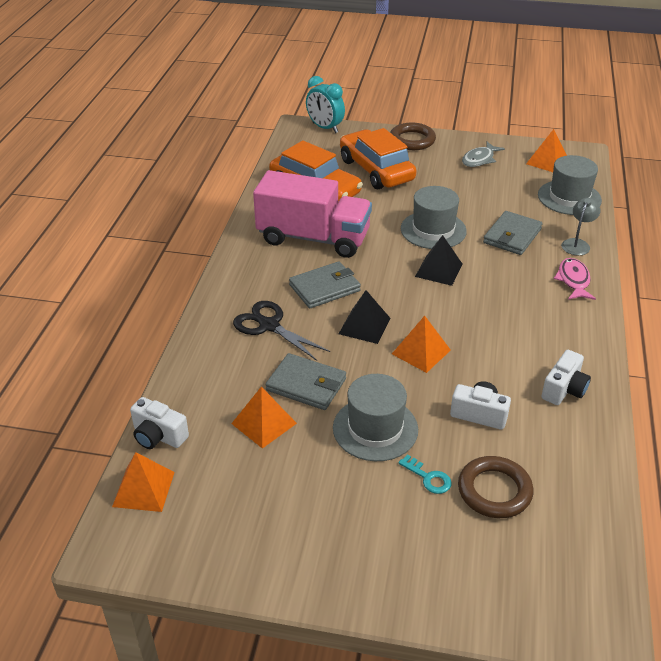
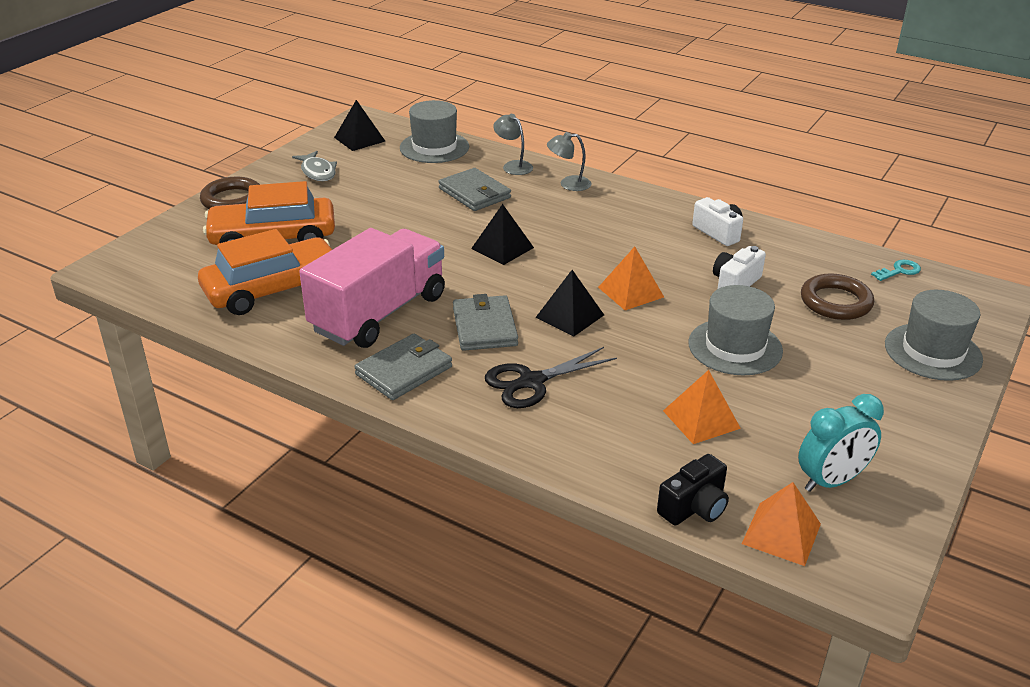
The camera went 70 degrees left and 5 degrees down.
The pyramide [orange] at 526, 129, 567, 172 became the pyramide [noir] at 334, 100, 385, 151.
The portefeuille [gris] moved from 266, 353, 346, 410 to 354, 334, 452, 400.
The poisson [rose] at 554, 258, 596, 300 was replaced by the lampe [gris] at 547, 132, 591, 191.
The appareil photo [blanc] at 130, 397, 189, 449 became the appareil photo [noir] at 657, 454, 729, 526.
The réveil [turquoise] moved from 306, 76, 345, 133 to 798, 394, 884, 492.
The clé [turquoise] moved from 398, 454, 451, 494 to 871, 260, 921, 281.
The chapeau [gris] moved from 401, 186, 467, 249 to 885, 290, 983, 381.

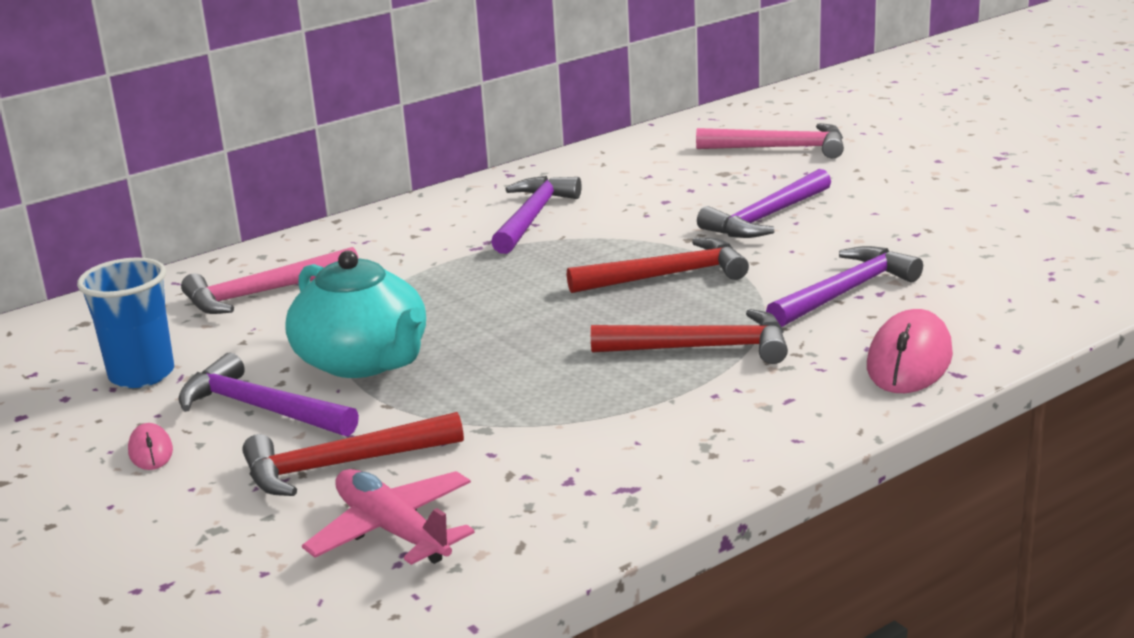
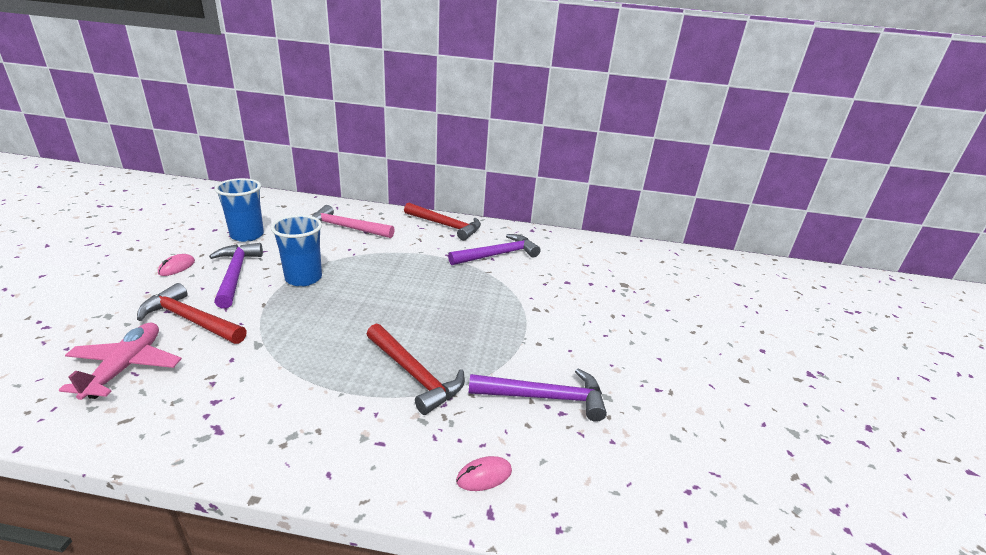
The camera went 40 degrees right and 5 degrees up.
The théière [turquoise] at 285, 251, 426, 378 was replaced by the gobelet [bleu] at 271, 215, 322, 287.
The marteau [rouge] moved from 567, 238, 749, 293 to 404, 203, 481, 240.
The souris [rose] at 867, 309, 953, 393 changed to 0.51 times the size.
The marteau [rose] at 696, 123, 844, 159 disappeared.
The marteau [violet] at 697, 169, 831, 238 disappeared.

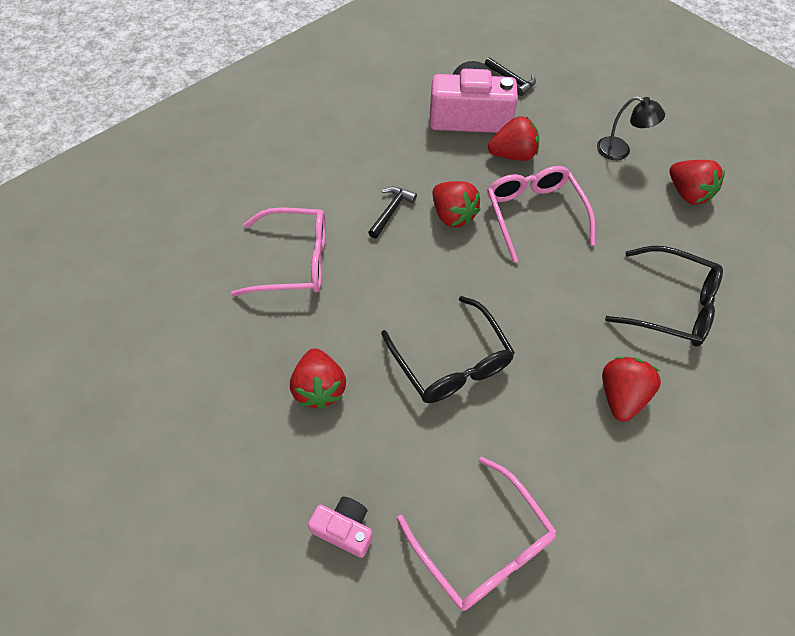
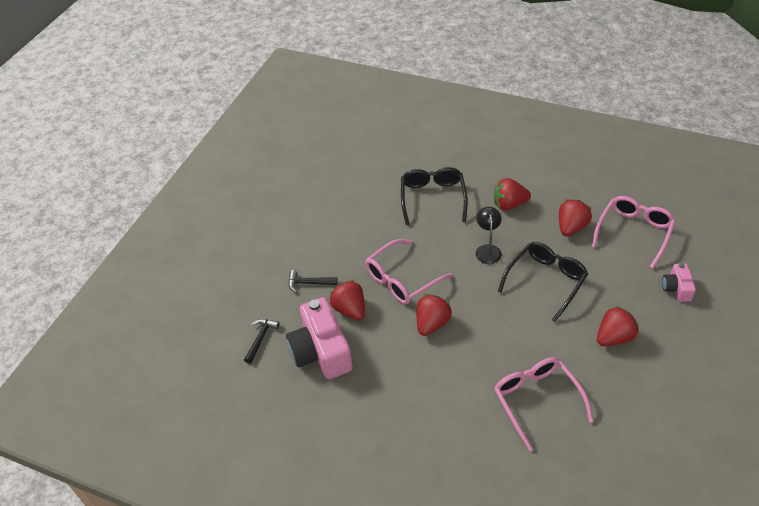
The camera went 110 degrees left and 10 degrees down.
The marteau [noir] moved from 368, 187, 417, 239 to 289, 270, 338, 293.
The lampe [noir] moved from 597, 96, 665, 160 to 476, 207, 502, 264.
The fraise [rouge] moved from 669, 160, 725, 205 to 559, 199, 592, 236.

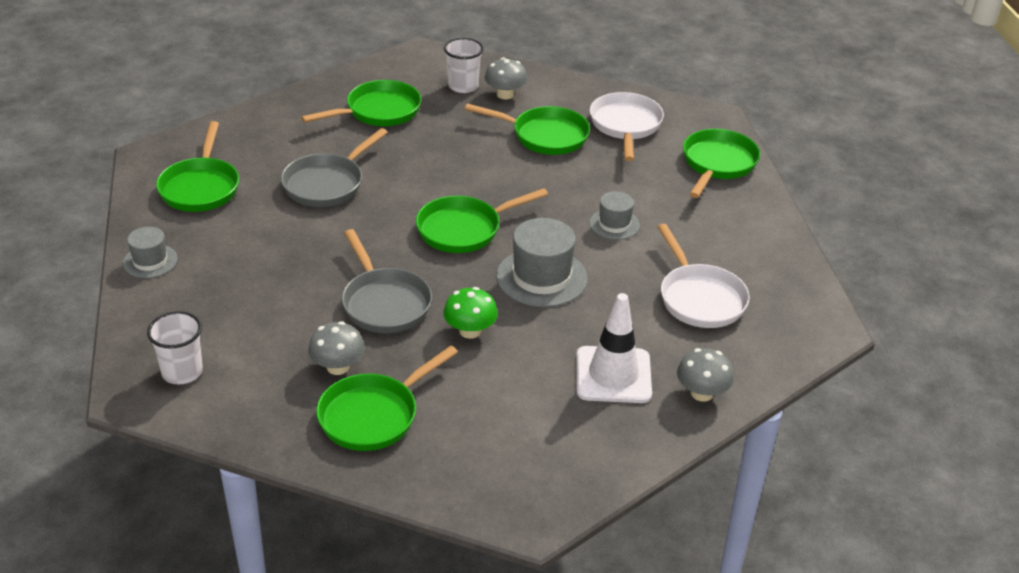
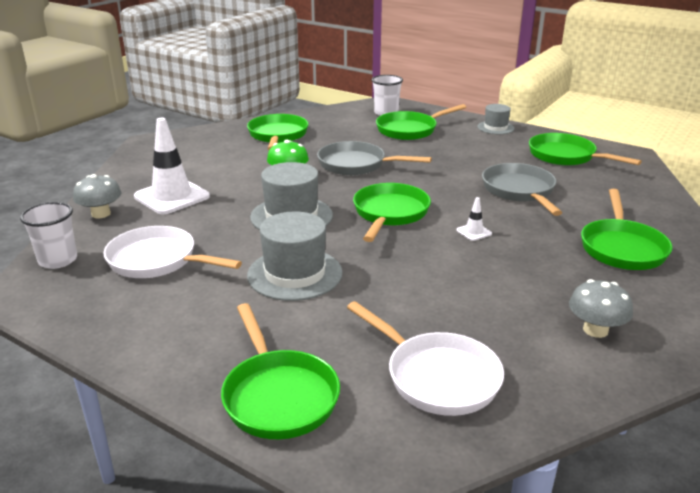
The camera went 135 degrees right and 10 degrees down.
The gobelet [blanc] moved from 444, 38, 484, 93 to 20, 202, 77, 269.
The chapeau [gris] at 589, 191, 640, 240 changed to 1.72 times the size.
The poêle [vert] moved from 465, 103, 590, 155 to 376, 104, 466, 140.
The cône de chantier [blanc] at 457, 197, 492, 241 appeared.
The champignon [gris] at 308, 321, 365, 375 disappeared.

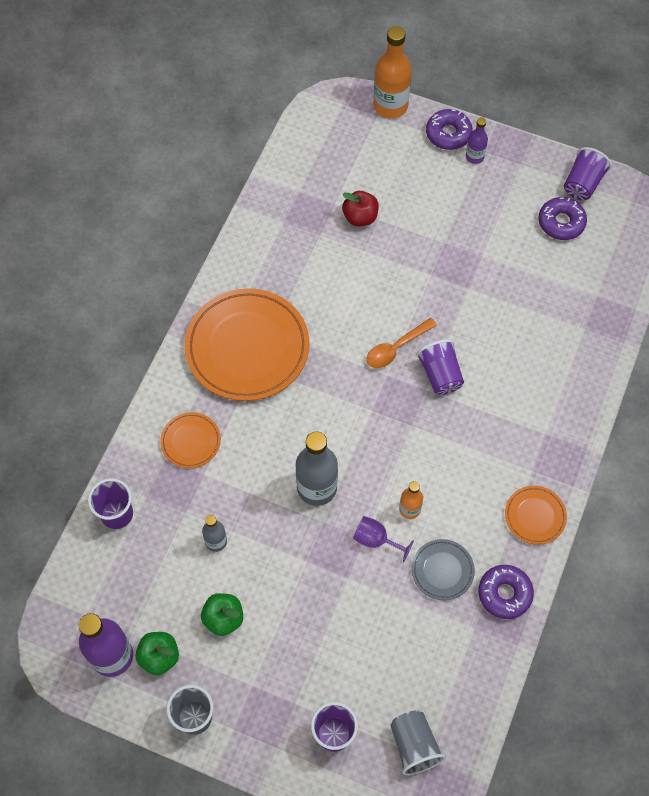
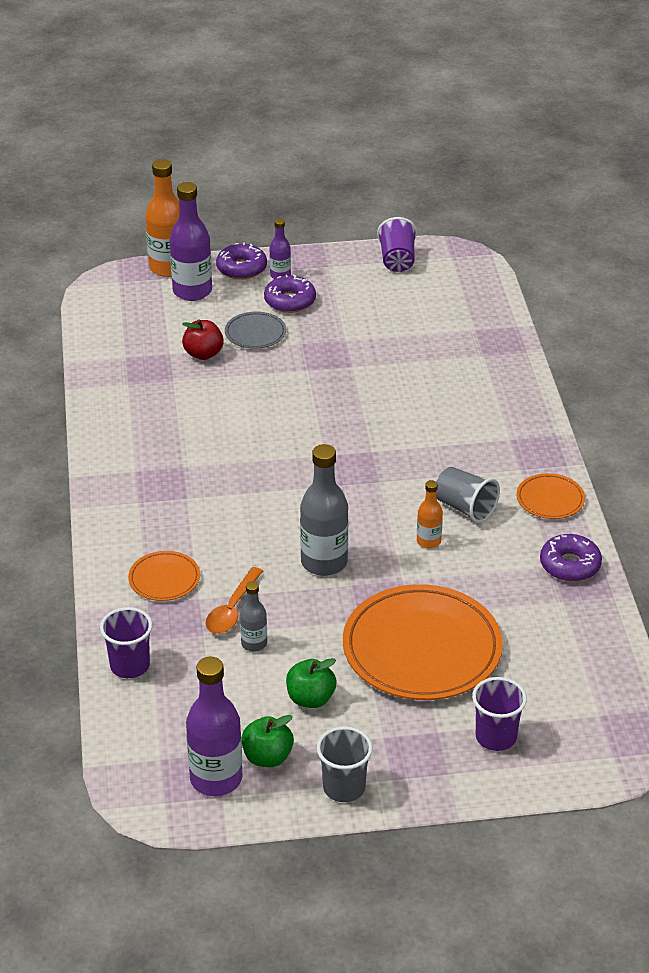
The camera went 30 degrees left and 25 degrees down.
The bouteille [violet] at 170, 182, 212, 301 appeared.
The cuillère [orange] moved from 366, 318, 437, 368 to 206, 567, 263, 634.
The assiette [gris] moved from 412, 539, 475, 601 to 225, 312, 286, 349.
The beignet [violet] moved from 538, 197, 587, 240 to 264, 274, 316, 313.
The assiette [orange] moved from 184, 289, 310, 401 to 343, 584, 503, 700.
The gobelet [gris] moved from 390, 710, 446, 775 to 436, 467, 500, 523.
The verre à pied [violet] at 353, 516, 414, 562 disappeared.
The gobelet [violet] at 416, 339, 464, 395 disappeared.

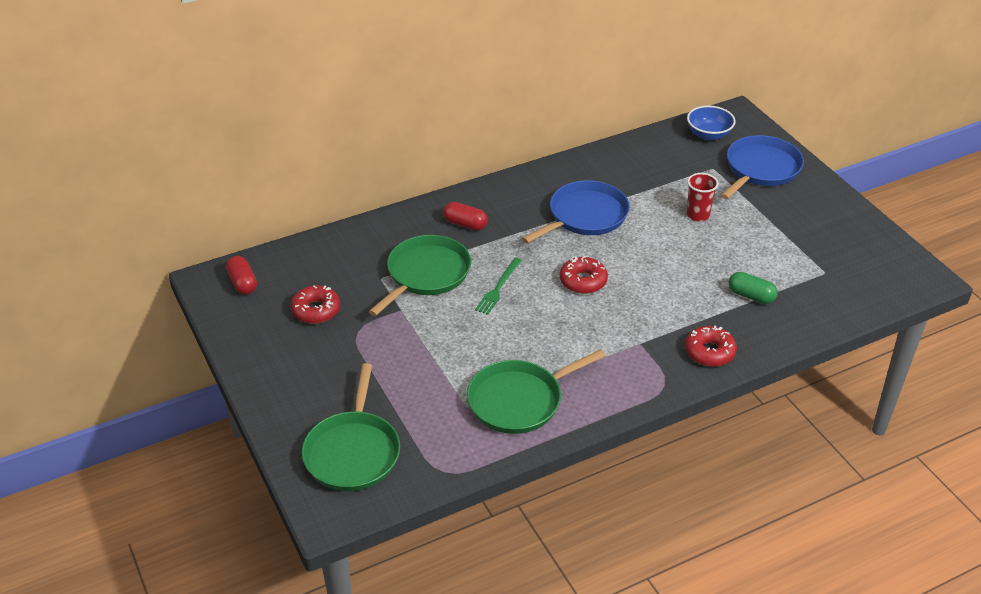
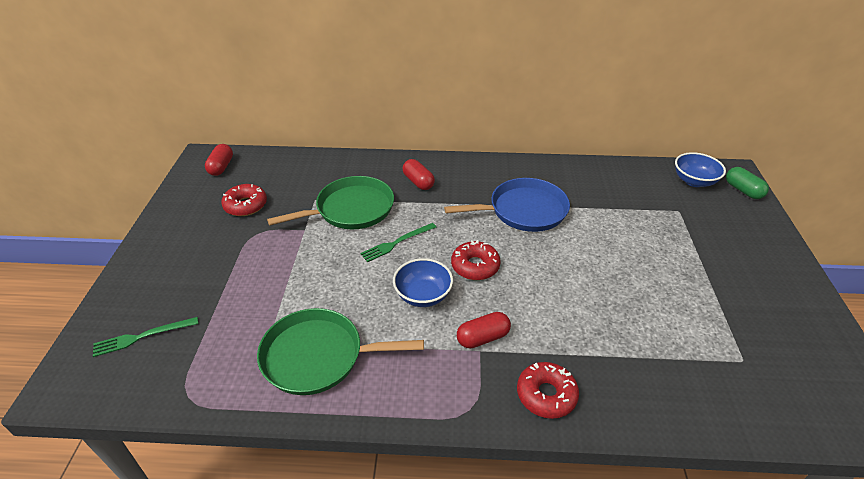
The camera went 30 degrees right and 0 degrees up.
The poêle [vert] at 302, 363, 400, 491 was replaced by the fourchette [vert] at 93, 317, 199, 357.
The bol [bleu] at 393, 258, 453, 307 appeared.
The gélule [rouge] at 457, 312, 511, 349 appeared.
The gélule [vert] moved from 729, 272, 778, 304 to 726, 167, 769, 199.
The gobelet [rouge] at 687, 173, 719, 222 disappeared.
The poêle [bleu] at 721, 135, 804, 199 disappeared.

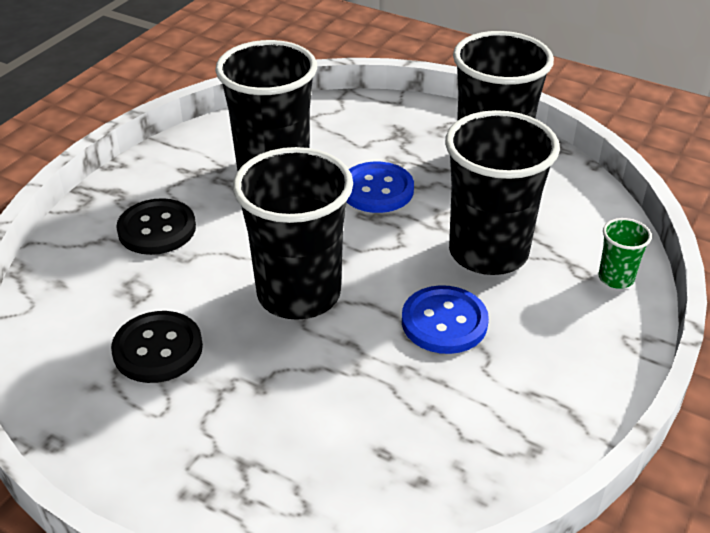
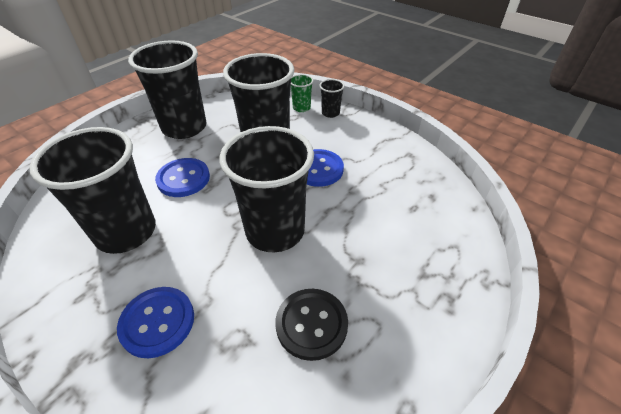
The camera went 80 degrees left and 5 degrees up.
The bouton [noir] at 116, 198, 196, 255 became the bouton [bleu] at 117, 287, 194, 358.
The gobelet [noir] at 320, 79, 345, 118 appeared.

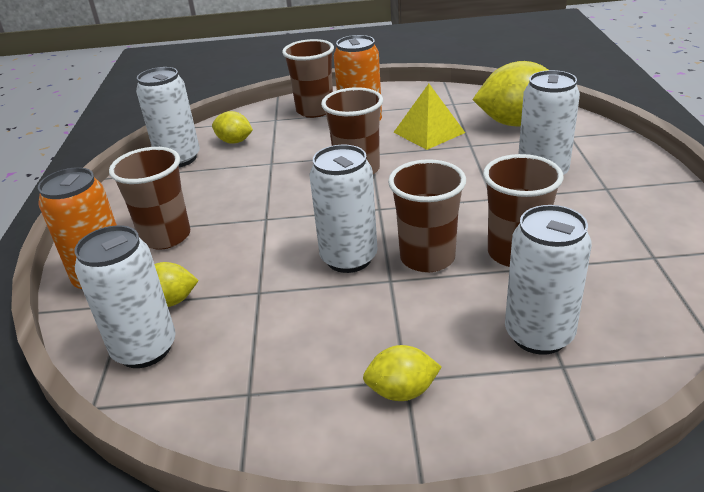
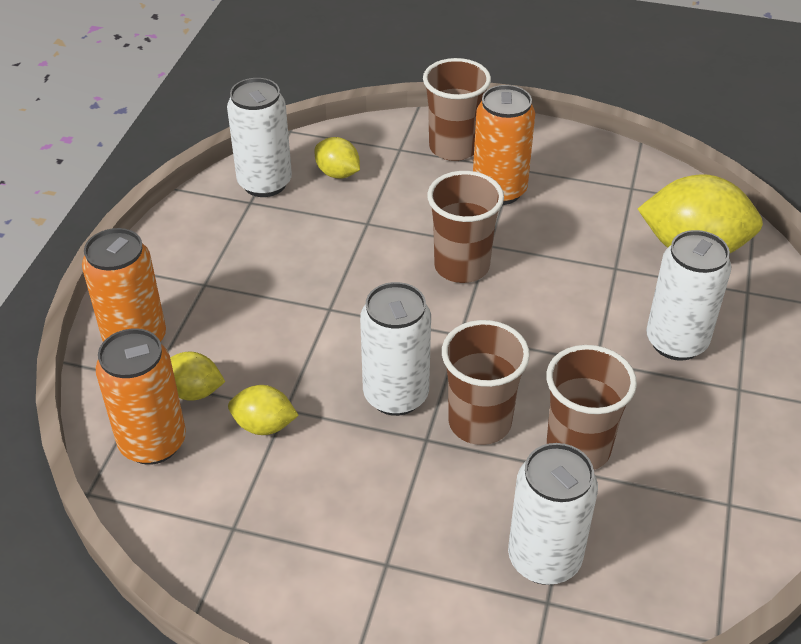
The camera went 15 degrees right and 10 degrees up.
The canette [blanc] at 74, 225, 176, 368 became the canette [orange] at 96, 328, 186, 465.
The citron [jaune] moved from 363, 345, 441, 401 to 228, 385, 299, 435.
The gobelet [marron] at 109, 147, 190, 250 disappeared.
The pyramide [jaune] at 393, 84, 465, 150 disappeared.

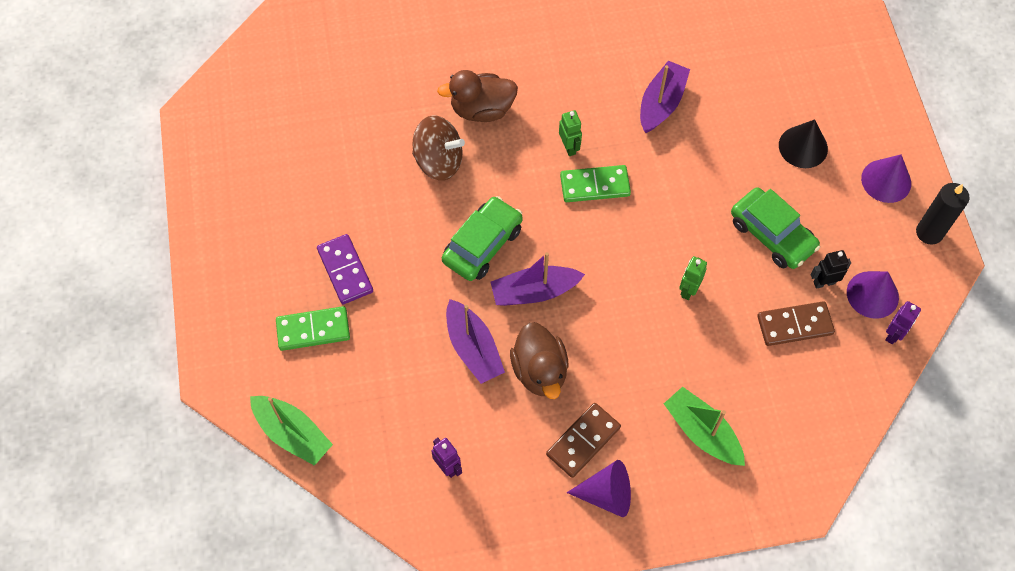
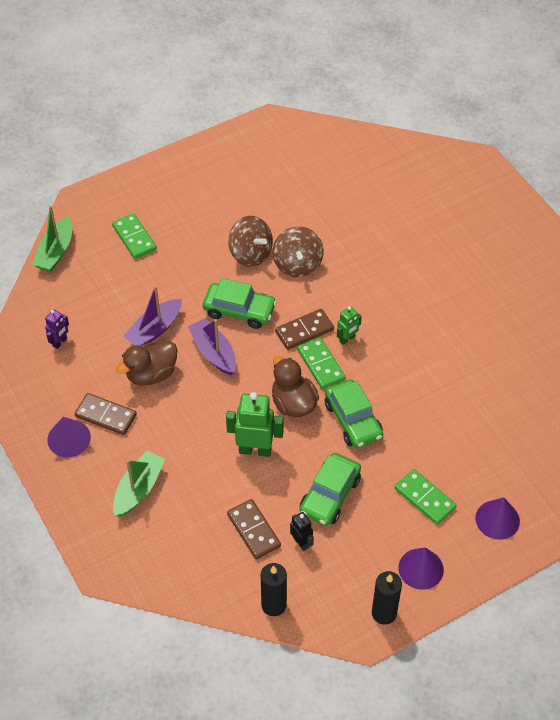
The camera went 70 degrees right and 10 degrees down.
The robot [vert] at 679, 256, 707, 300 changed to 1.83 times the size.
The toupie [marron] at 228, 216, 273, 267 appeared.
The robot [violet] at 885, 301, 921, 344 was replaced by the bougie [noir] at 261, 563, 287, 616.
The canard [marron] moved from 437, 70, 518, 122 to 272, 356, 319, 417.
The domino [marron] at 275, 309, 334, 350 appeared.
The voiture [vert] at 325, 379, 383, 448 appeared.
The cône [noir] at 779, 119, 828, 168 was replaced by the domino [vert] at 395, 469, 457, 525.
The cône [violet] moved from 847, 271, 899, 319 to 475, 497, 520, 540.
The domino [violet] at 317, 234, 373, 304 disappeared.
The bateau [violet] at 640, 61, 690, 133 disappeared.

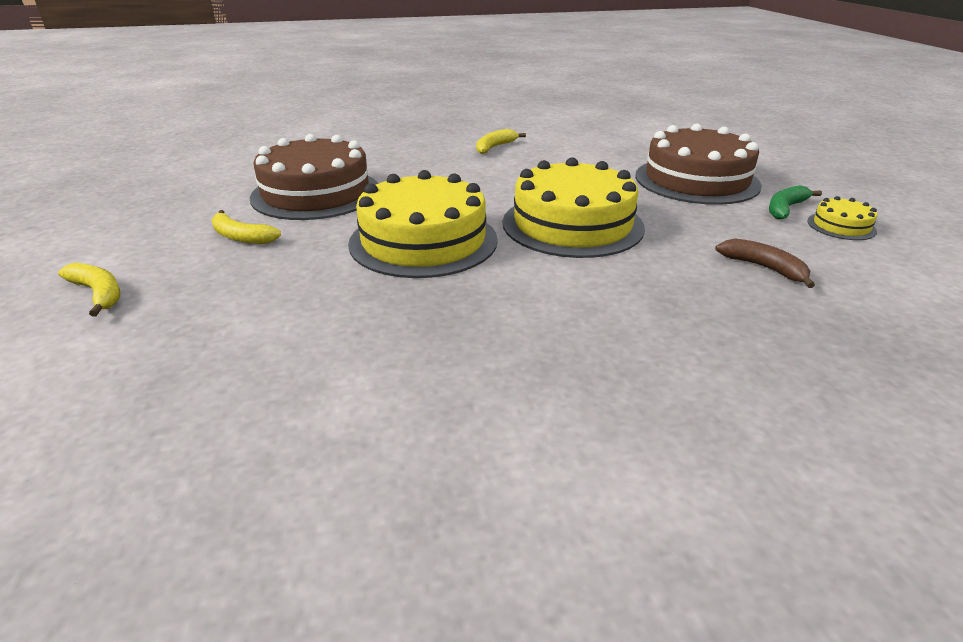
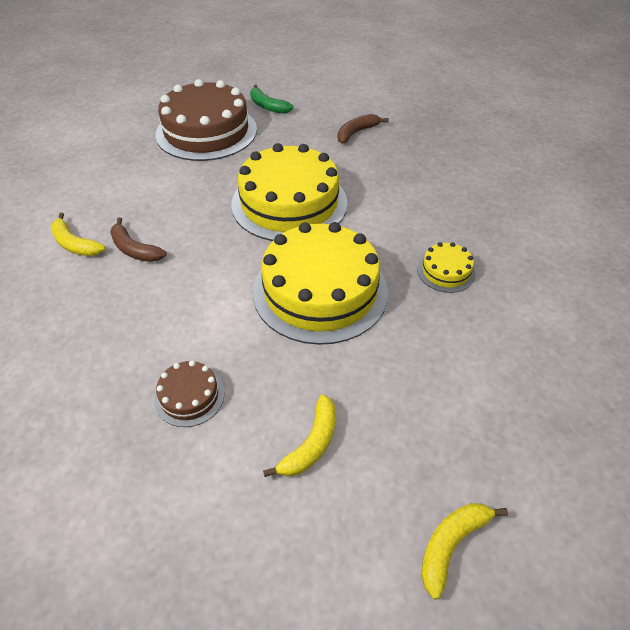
The camera went 90 degrees left and 15 degrees up.
The banane [marron] at 110, 217, 167, 262 appeared.
The gâteau [marron] at 250, 134, 378, 220 changed to 0.44 times the size.
The gâteau [jaune] moved from 807, 196, 877, 240 to 417, 242, 476, 293.

